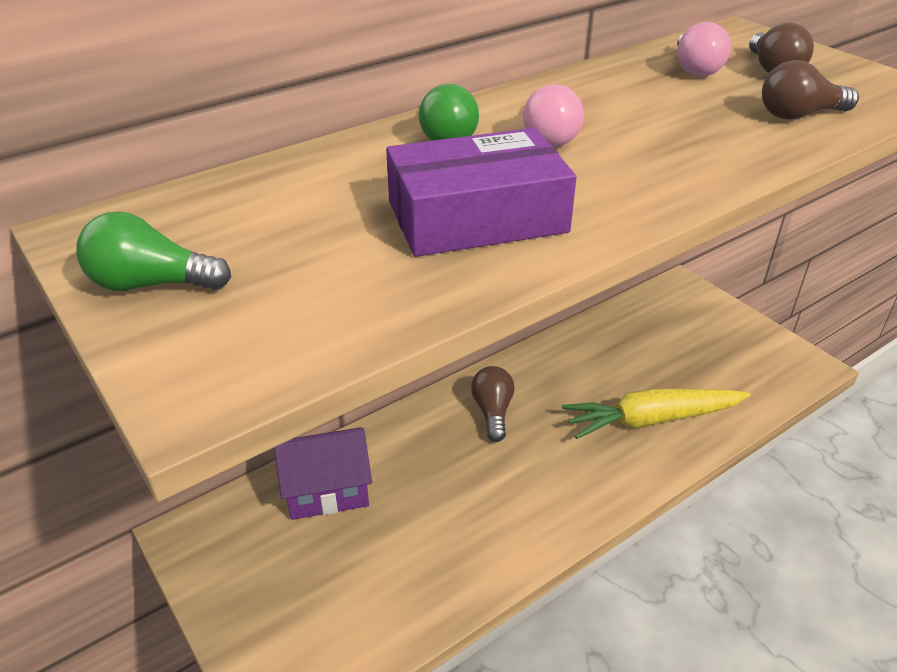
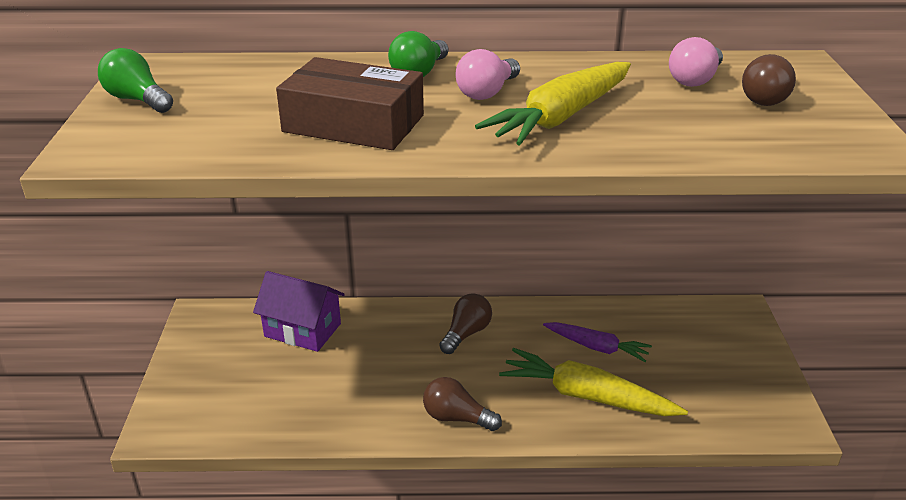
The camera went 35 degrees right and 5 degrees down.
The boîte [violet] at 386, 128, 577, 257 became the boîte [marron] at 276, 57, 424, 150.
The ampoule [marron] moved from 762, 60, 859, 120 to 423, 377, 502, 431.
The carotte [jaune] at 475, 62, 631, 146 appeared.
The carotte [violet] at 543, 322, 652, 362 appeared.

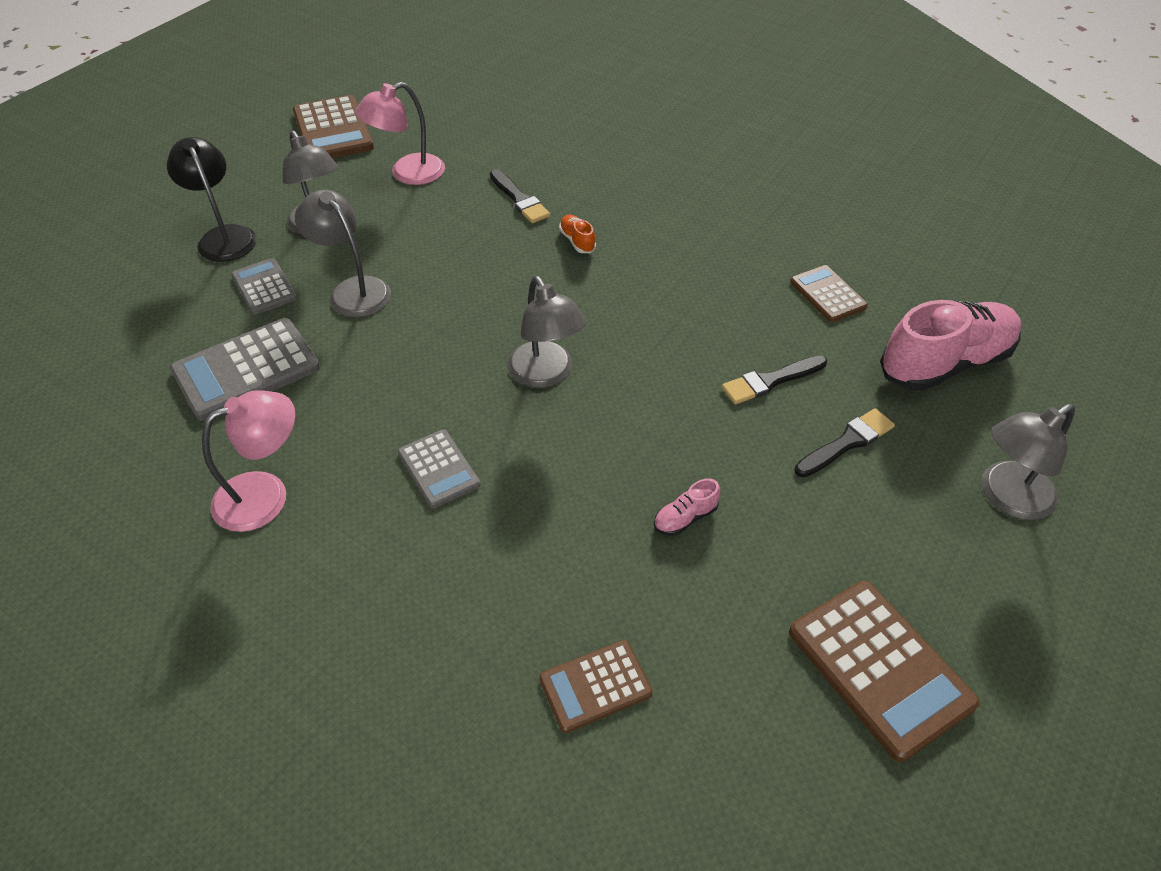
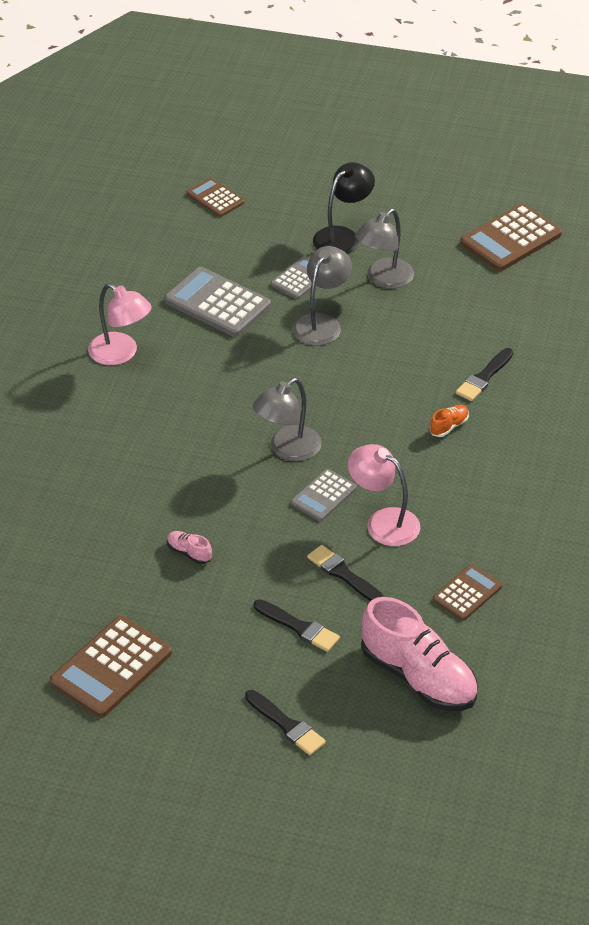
The camera went 70 degrees right and 5 degrees down.
The calculatrice [marron] moved from 539, 640, 653, 733 to 186, 177, 244, 217.
The lampe [gris] at 982, 404, 1075, 520 was replaced by the pinceau [noir] at 245, 690, 326, 755.
The calculatrice [gris] moved from 398, 429, 480, 508 to 291, 469, 357, 521.
The lampe [rose] moved from 355, 82, 445, 185 to 348, 444, 420, 546.

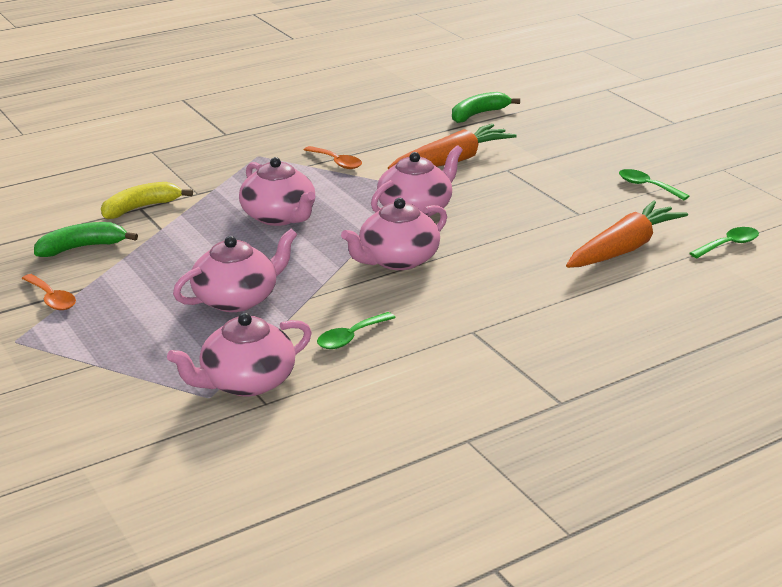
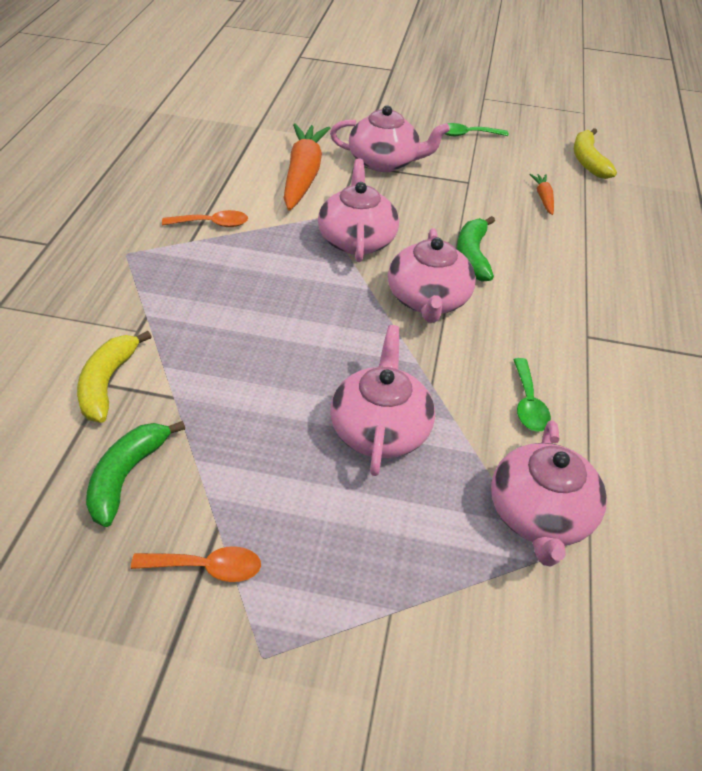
The camera went 50 degrees left and 15 degrees up.
The théière [rose] moved from 239, 157, 315, 226 to 330, 105, 450, 172.
The banane [vert] moved from 452, 92, 520, 123 to 457, 216, 495, 282.
The carotte [orange] at 566, 201, 688, 268 changed to 0.46 times the size.
The cuillère [vert] at 690, 227, 759, 258 was replaced by the banane [jaune] at 574, 128, 617, 179.

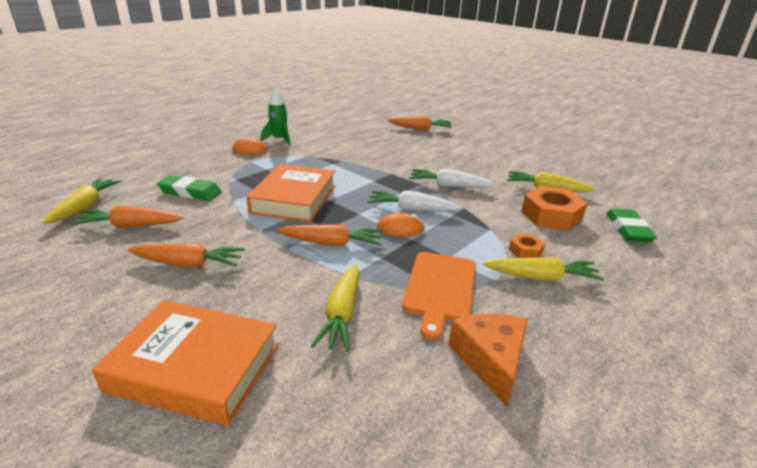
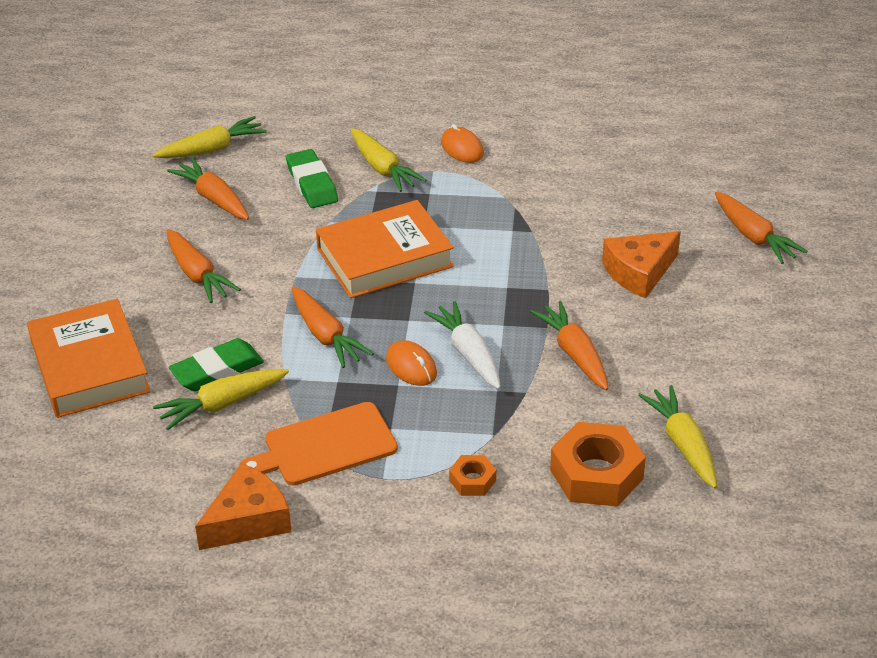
The camera went 55 degrees right and 10 degrees up.
The gomme [vert] moved from 606, 209, 657, 242 to 169, 338, 264, 391.
The carotte [jaune] moved from 483, 257, 604, 281 to 351, 128, 427, 192.
The carotte [blanc] at 409, 168, 495, 188 became the carotte [orange] at 530, 301, 609, 390.
The fromage [orange] at 602, 231, 681, 298 appeared.
The fusée [vert] at 261, 88, 291, 145 disappeared.

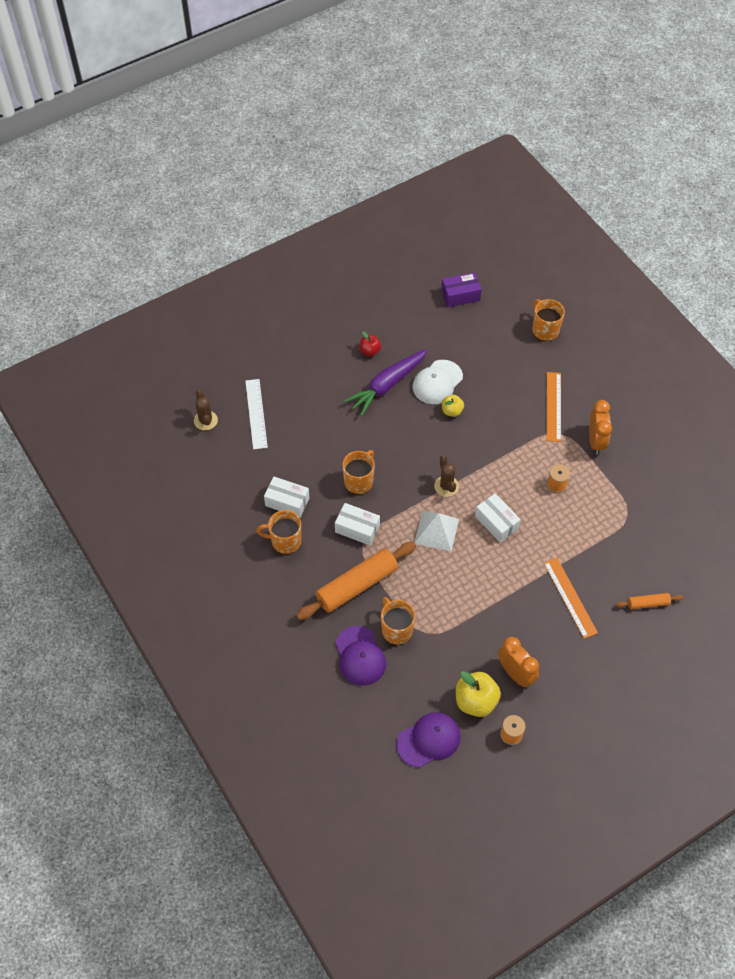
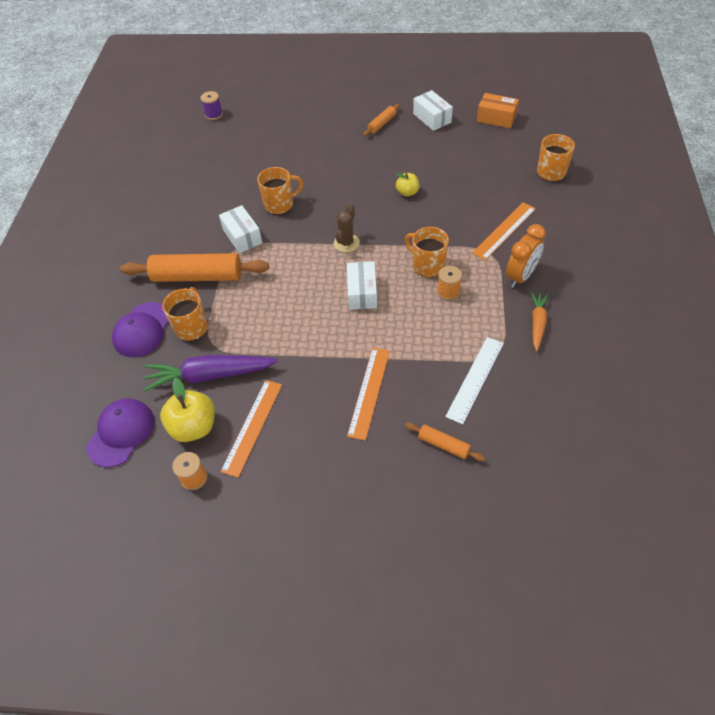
The camera went 40 degrees right and 5 degrees down.
The casquette [violet] at 396, 712, 461, 768 turned 75 degrees counterclockwise.
The carotte [violet] moved from 344, 349, 428, 416 to 144, 355, 278, 392.
The cactus [marron] at 194, 389, 218, 431 was replaced by the bobine [violet] at 200, 91, 223, 120.
The réveil [orange] at 498, 637, 539, 688 was replaced by the règle [orange] at 220, 380, 282, 478.
The pomme [rouge] at 359, 331, 381, 356 was replaced by the rouleau à pâtisserie [orange] at 363, 104, 400, 136.
The tasse [orange] moved from 257, 510, 301, 554 to 405, 227, 449, 278.
The boîte [blanc] moved from 264, 477, 309, 518 to 413, 90, 453, 131.
The règle [blanc] moved from 245, 379, 268, 450 to 445, 337, 504, 424.
The boîte [violet] at 441, 272, 482, 307 became the boîte [orange] at 477, 93, 519, 128.
The carotte [orange] at 531, 292, 548, 351 appeared.
The casquette [blanc] at 413, 360, 463, 404 disappeared.
The pyramide [blanc] at 414, 511, 459, 551 disappeared.

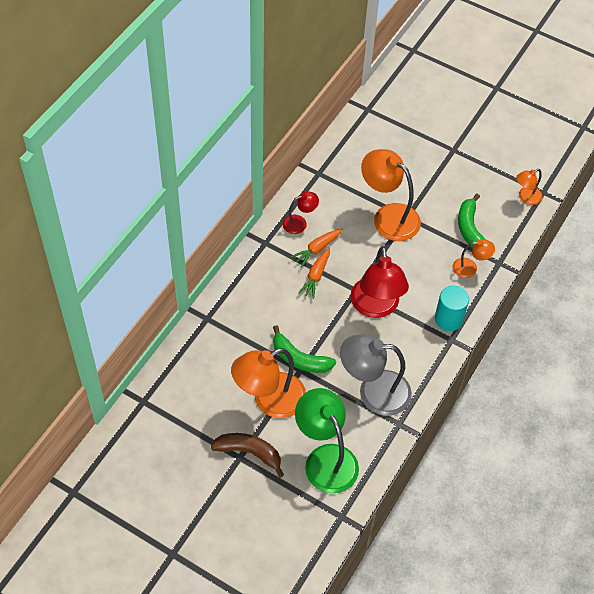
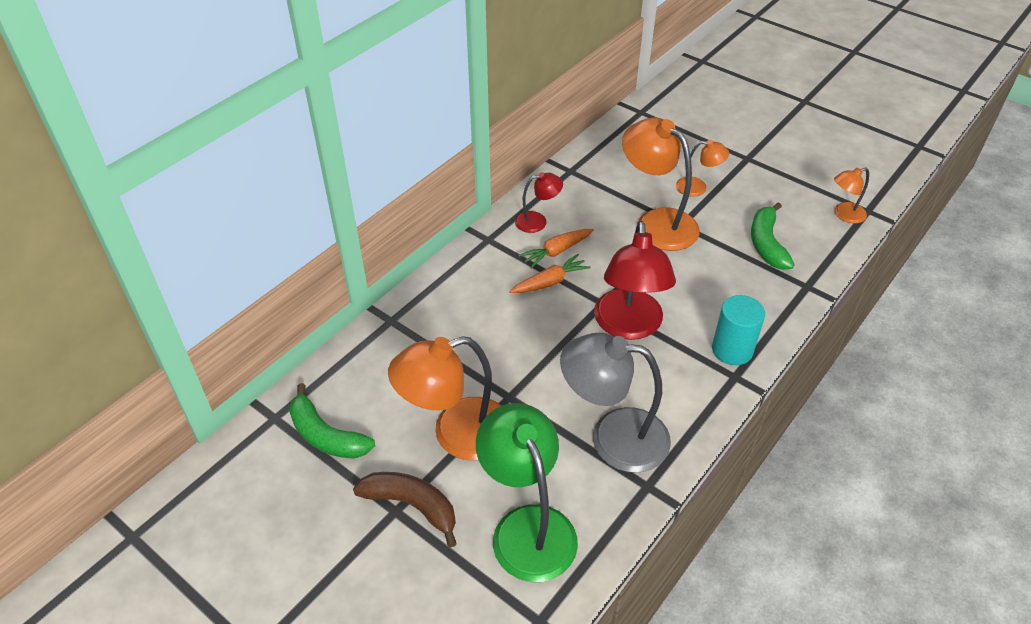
The camera went 10 degrees right and 10 degrees down.
The banane [vert] moved from 273, 325, 336, 373 to 289, 383, 375, 459.
The carotte [orange] at 298, 247, 330, 299 turned 150 degrees counterclockwise.
The lampe [orange] moved from 453, 239, 495, 278 to 676, 140, 729, 197.

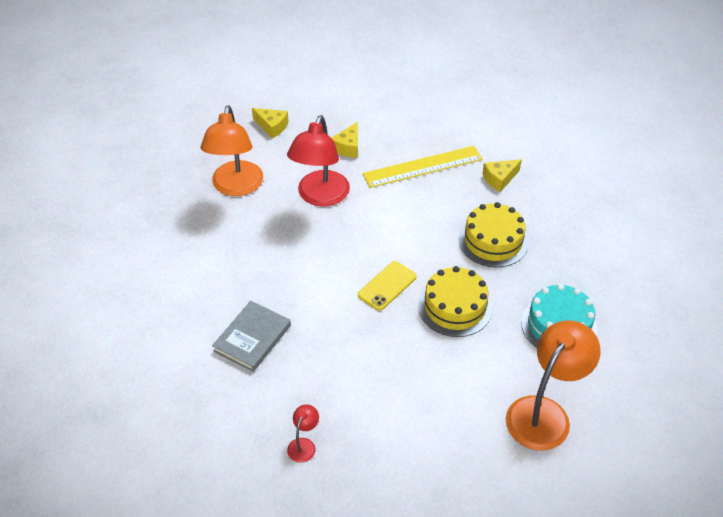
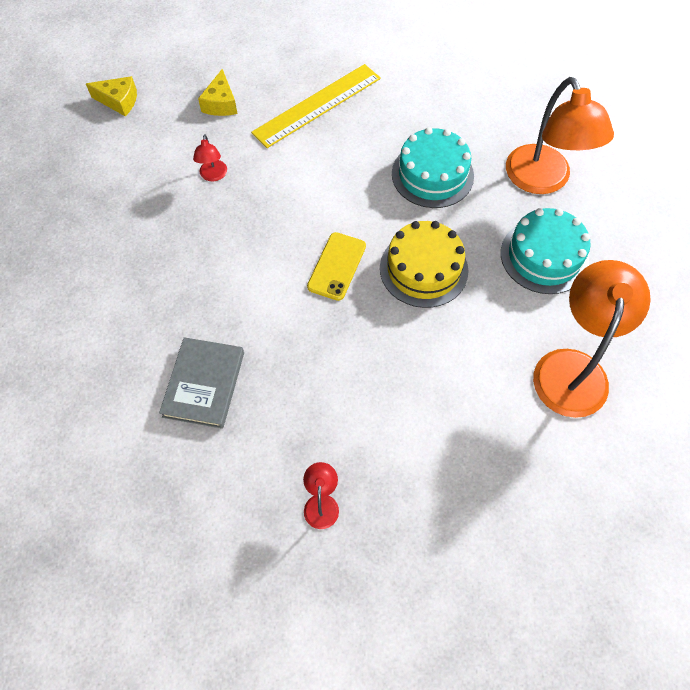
The camera went 20 degrees left and 15 degrees up.
The lampe [rouge] at 287, 115, 350, 207 changed to 0.43 times the size.
The gâteau [jaune] at 459, 202, 528, 267 became the gâteau [turquoise] at 392, 127, 474, 208.
The lampe [orange] moved from 200, 105, 263, 196 to 506, 77, 614, 194.
The fromage [jaune] at 482, 159, 522, 192 disappeared.

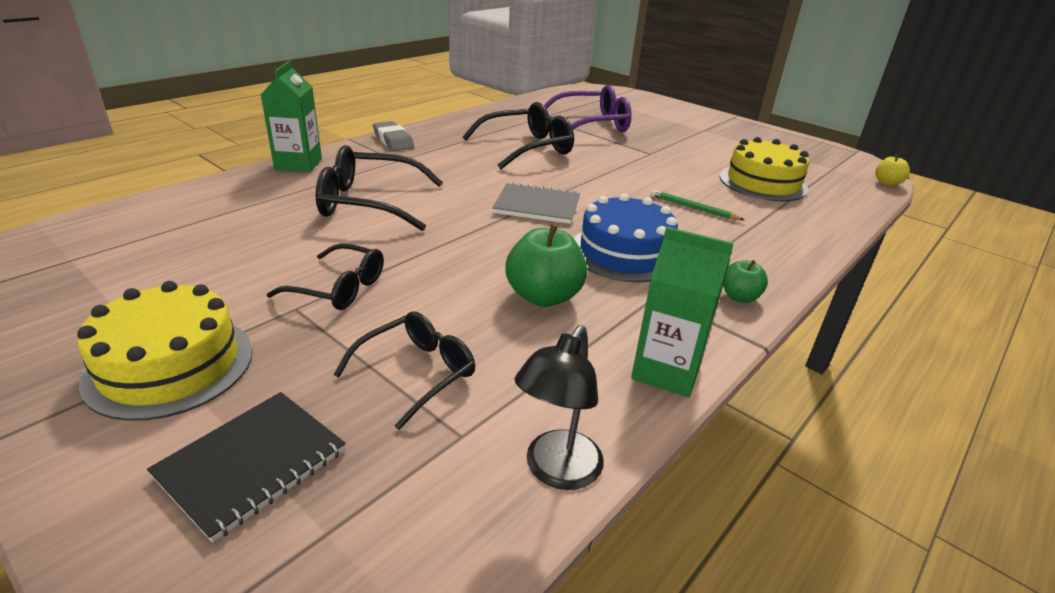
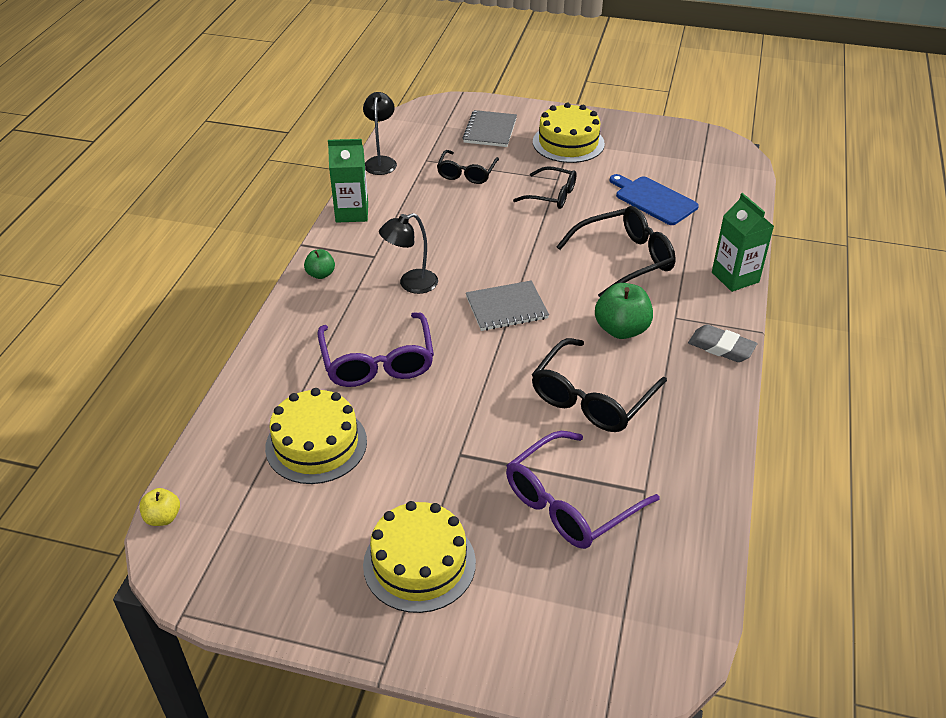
The camera went 155 degrees right and 10 degrees up.
The crayon [vert] at 650, 190, 744, 220 was replaced by the lunettes [violet] at 318, 312, 434, 387.
The gâteau [jaune] at 363, 501, 476, 613 appeared.
The gâteau [bleu] at 574, 193, 678, 282 was replaced by the lampe [noir] at 379, 213, 438, 294.
The carnet [noir] at 147, 392, 346, 543 became the carnet [gris] at 462, 110, 517, 147.
The lunettes [noir] at 267, 243, 384, 310 turned 150 degrees counterclockwise.
The pomme [vert] moved from 506, 224, 587, 307 to 595, 283, 653, 339.
The planche à découper [bleu] at 610, 174, 699, 225 appeared.

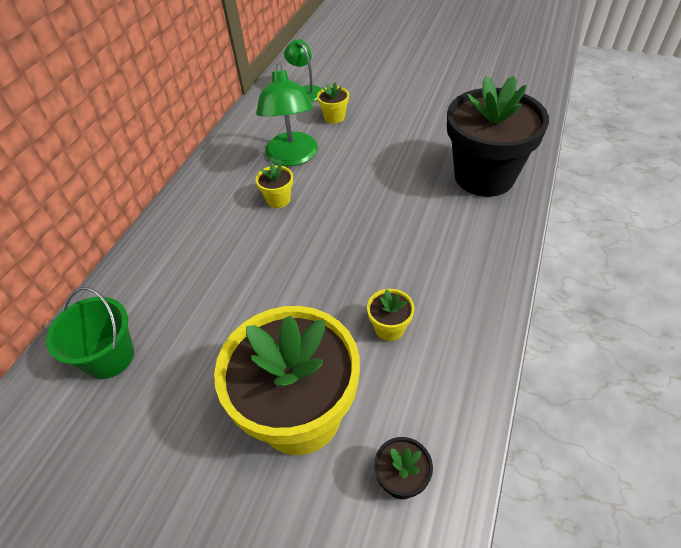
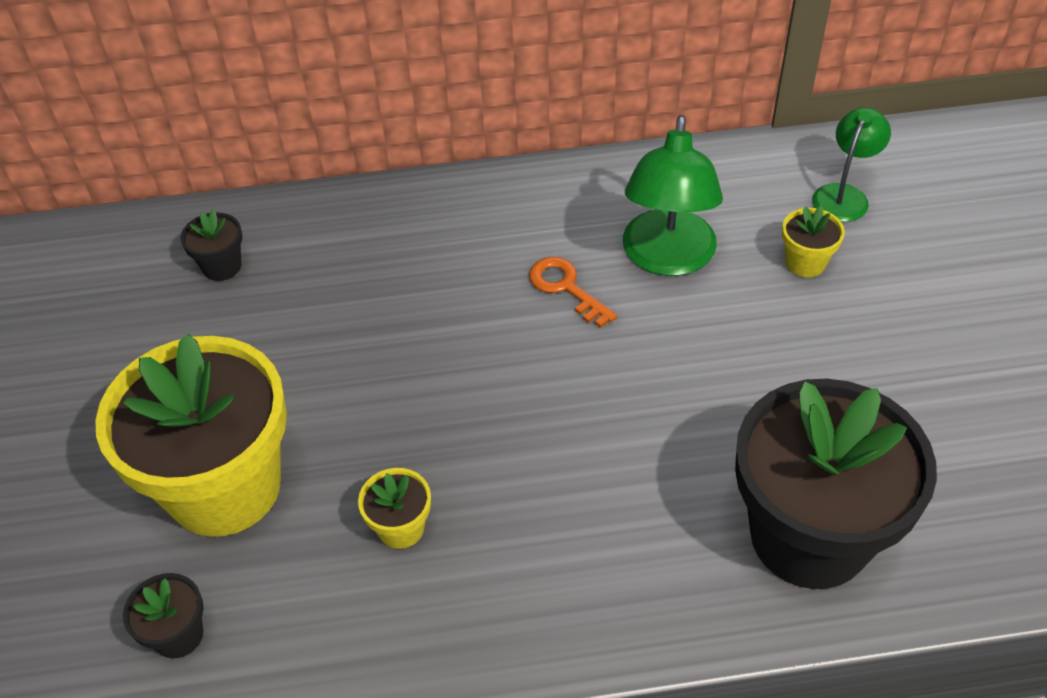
The camera went 60 degrees right and 0 degrees up.
The seau [vert] at 46, 287, 134, 379 was replaced by the pot de fleurs [noir] at 181, 209, 242, 281.
The pot de fleurs [jaune] at 256, 163, 293, 208 was replaced by the clé [orange] at 529, 257, 617, 328.
The lampe [vert] at 256, 63, 318, 166 turned 45 degrees counterclockwise.

